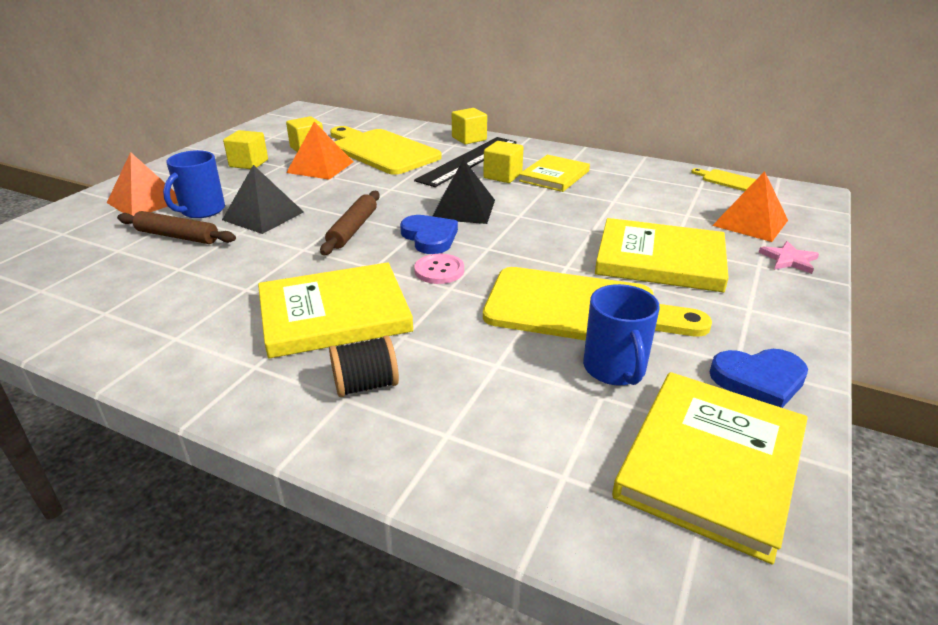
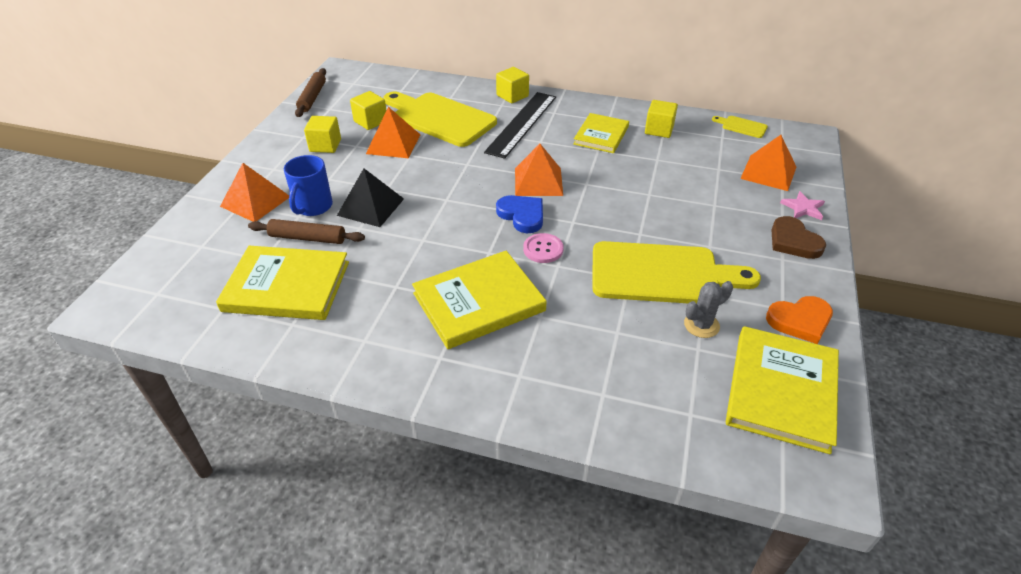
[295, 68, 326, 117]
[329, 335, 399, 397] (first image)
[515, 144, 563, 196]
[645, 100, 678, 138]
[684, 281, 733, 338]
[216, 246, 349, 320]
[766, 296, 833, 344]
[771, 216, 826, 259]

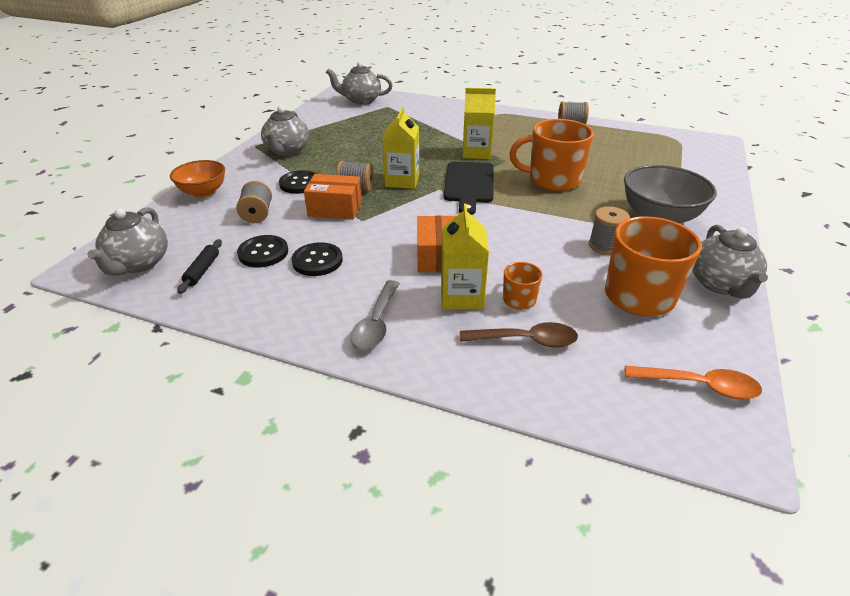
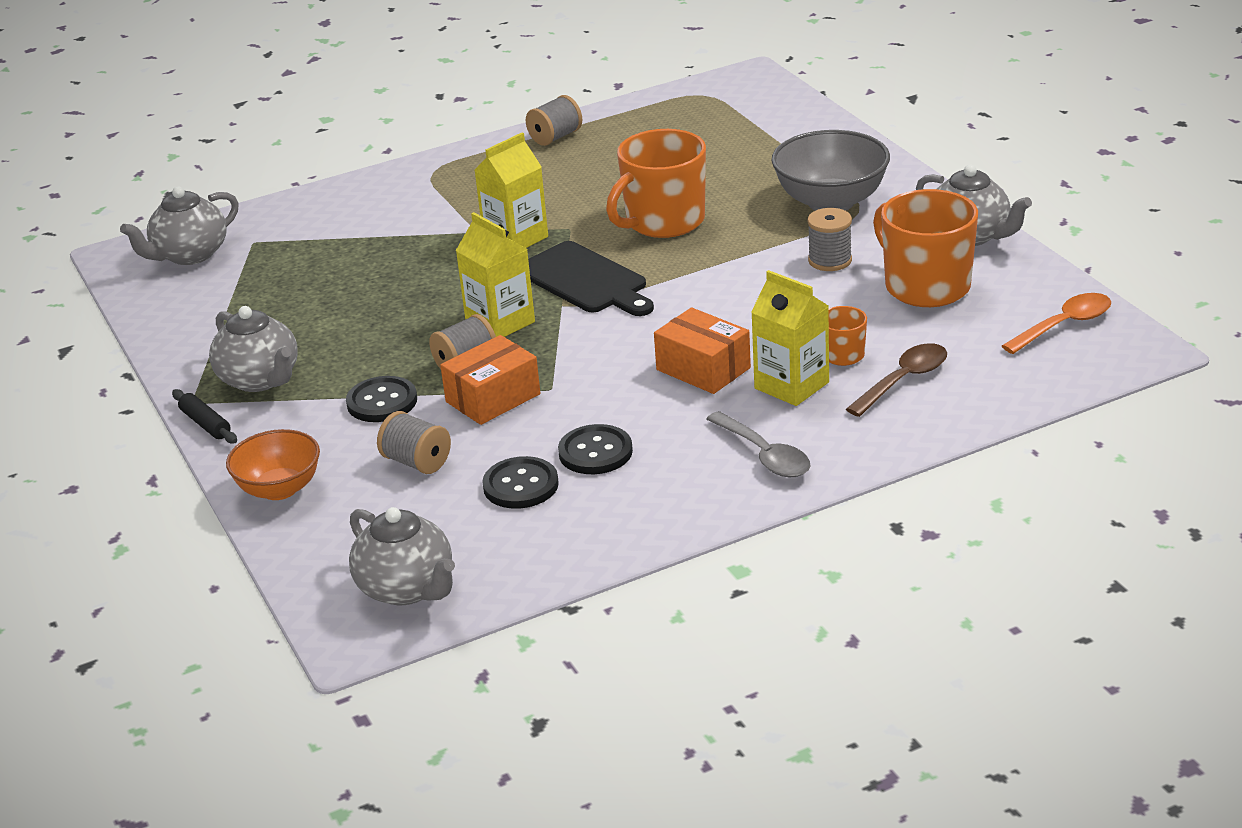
[172, 389, 237, 444]

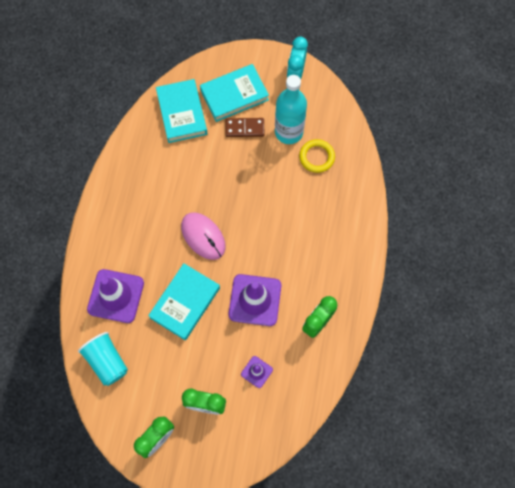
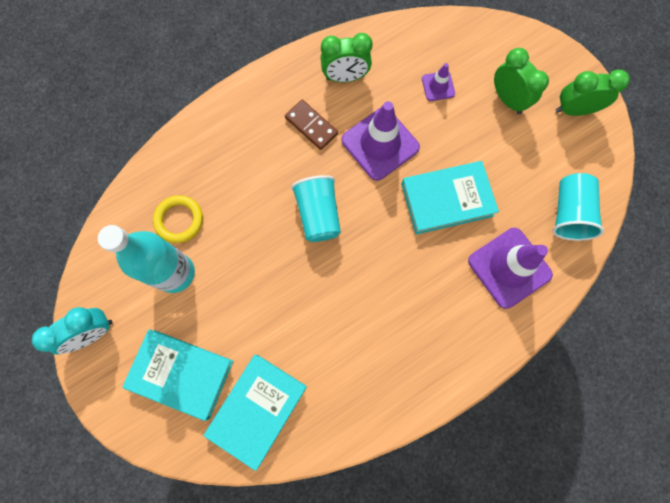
[181, 212, 226, 260] (first image)
[285, 100, 338, 150]
[291, 175, 341, 242]

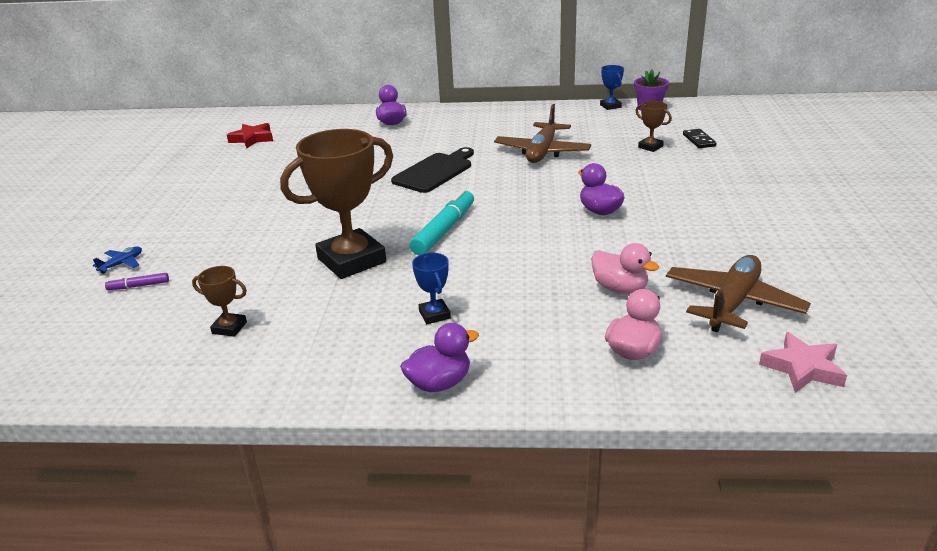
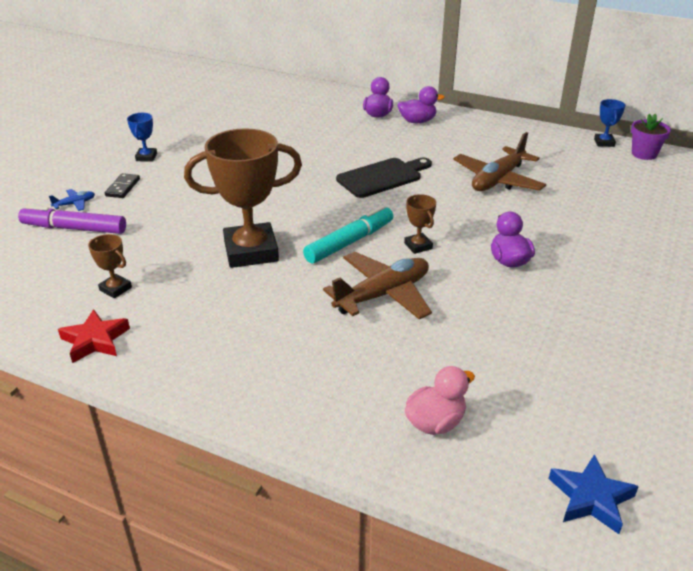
[18, 205, 126, 234]
[58, 309, 130, 363]
[397, 86, 445, 123]
[127, 113, 157, 162]
[591, 243, 659, 294] (first image)
[404, 194, 436, 254]
[323, 252, 432, 320]
[105, 173, 140, 198]
[549, 454, 639, 534]

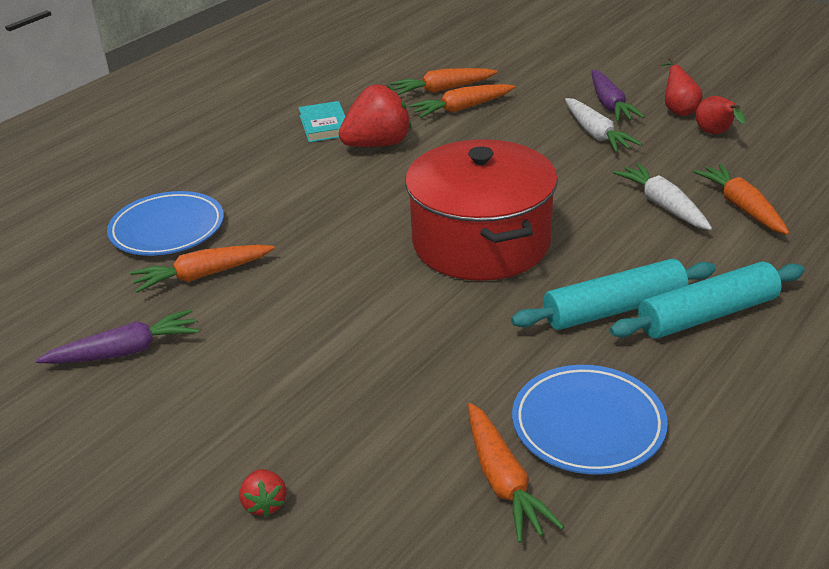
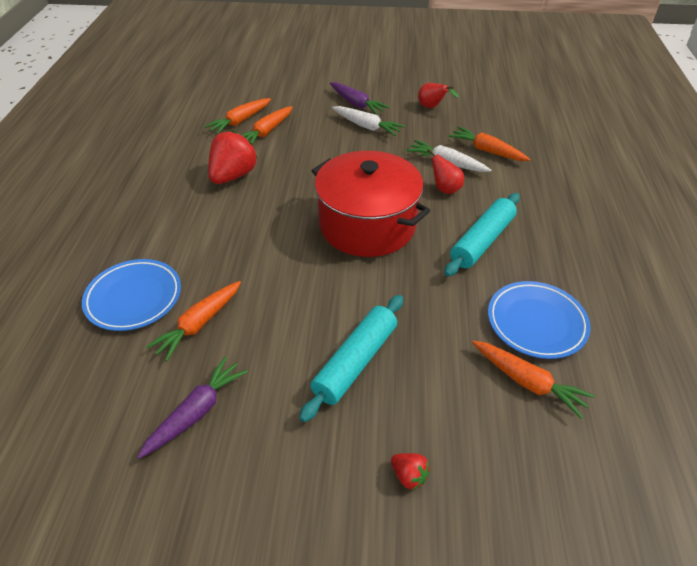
[298, 101, 346, 142] (first image)
[299, 295, 403, 422]
[419, 149, 464, 194]

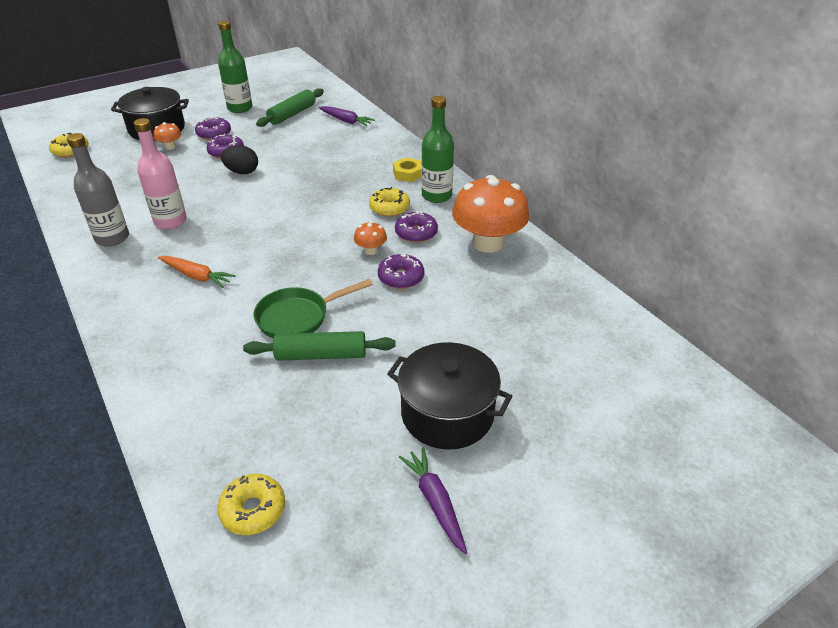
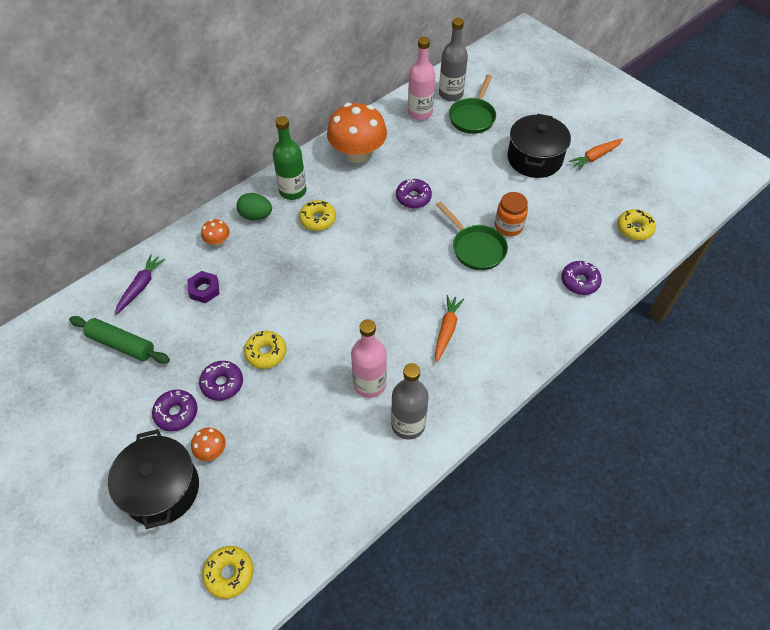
[218, 20, 252, 113] (first image)
[244, 331, 286, 369]
[495, 192, 528, 236]
[201, 219, 230, 246]
[237, 193, 272, 221]
[561, 261, 602, 295]
[569, 139, 623, 170]
[187, 271, 219, 303]
[408, 37, 435, 120]
[439, 18, 468, 101]
[449, 74, 496, 134]

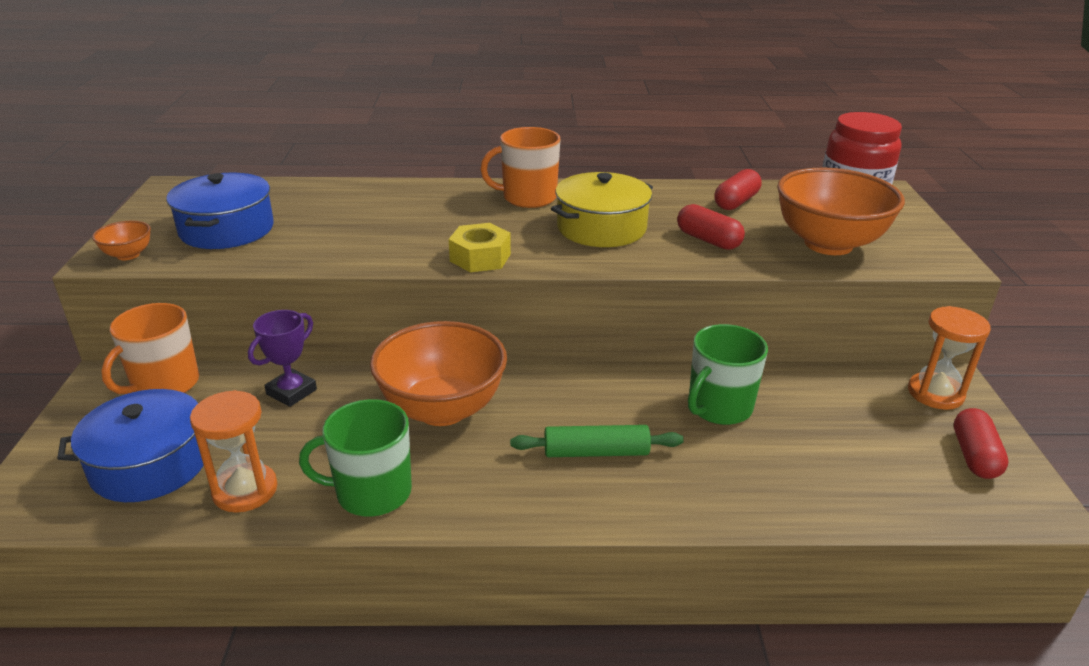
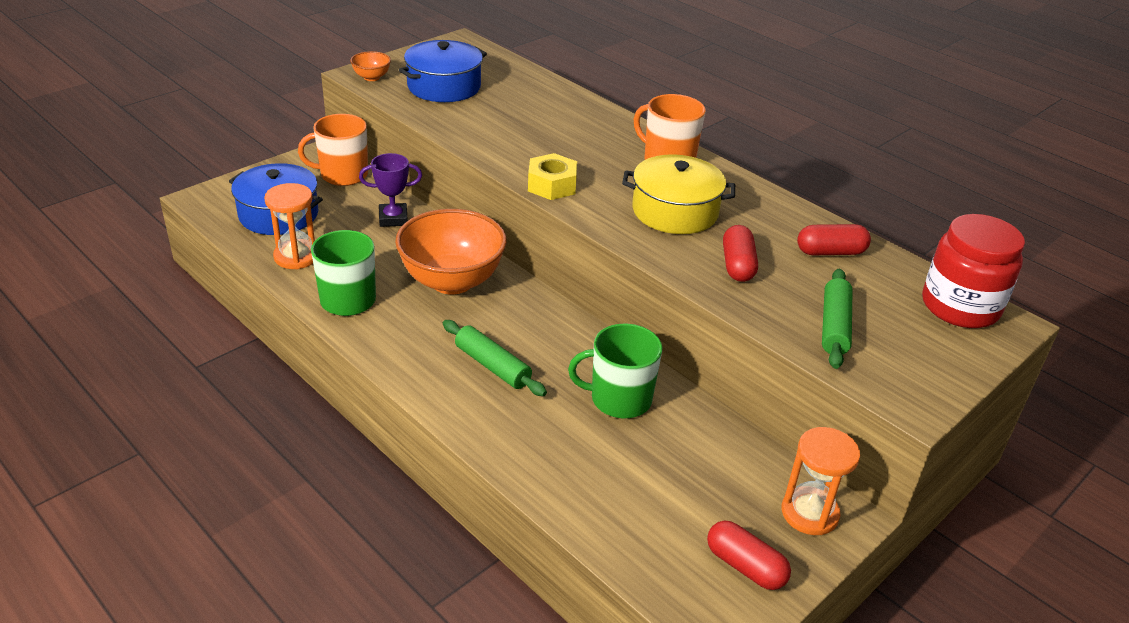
[822, 269, 853, 369]
[707, 521, 791, 590]

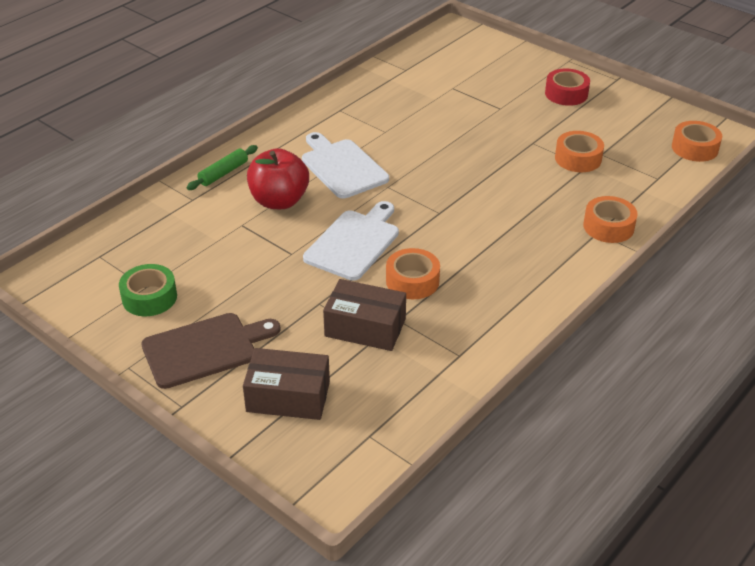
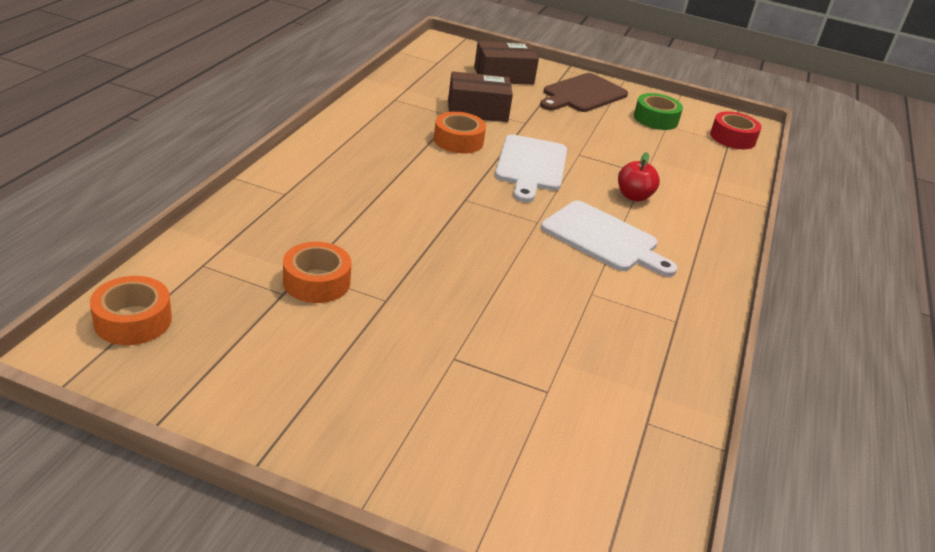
[187, 145, 258, 190] (first image)
[618, 153, 660, 202]
[710, 111, 762, 149]
[583, 196, 638, 243] (first image)

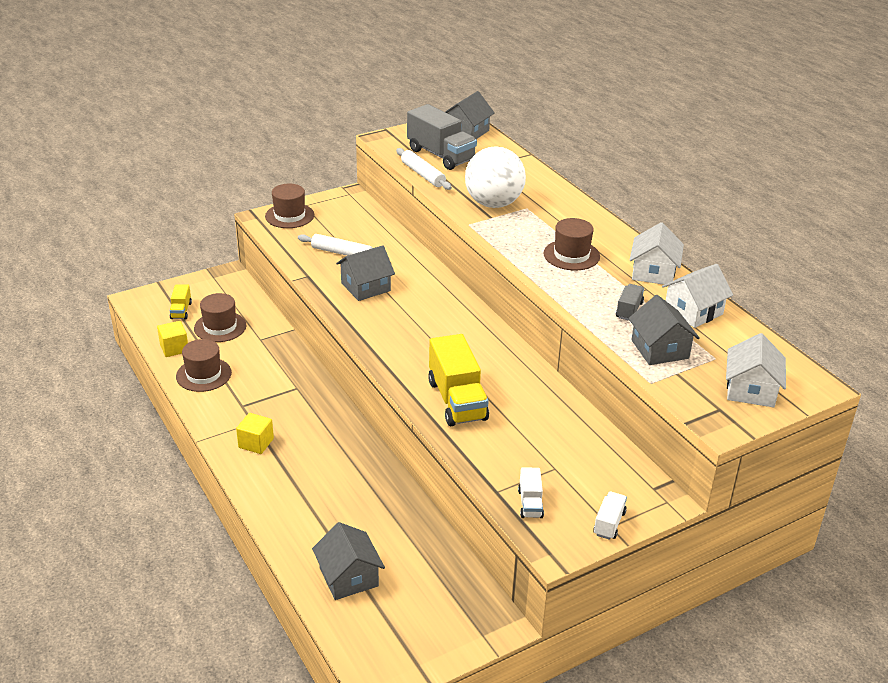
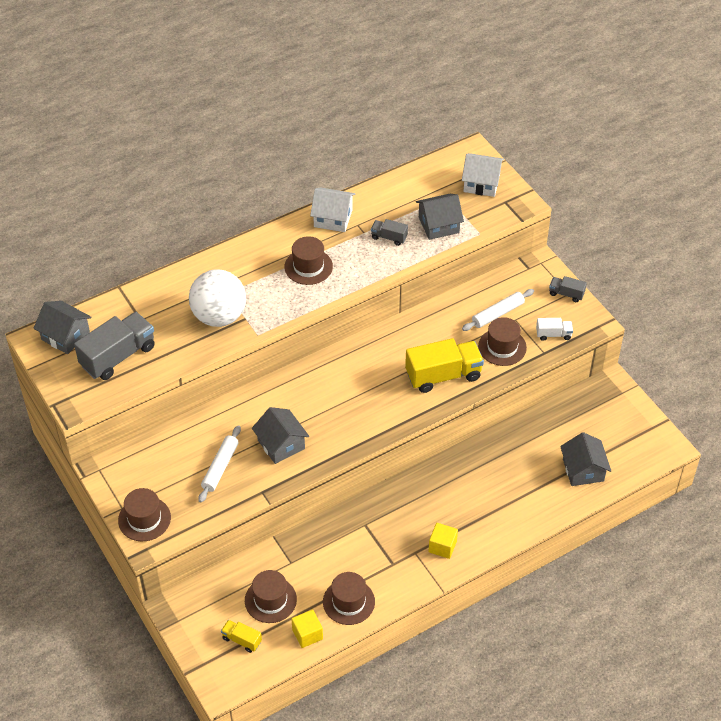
[221, 620, 262, 653]
[560, 432, 611, 486]
[462, 289, 534, 331]
[549, 276, 587, 302]
[662, 264, 733, 328] (first image)
[478, 317, 527, 366]

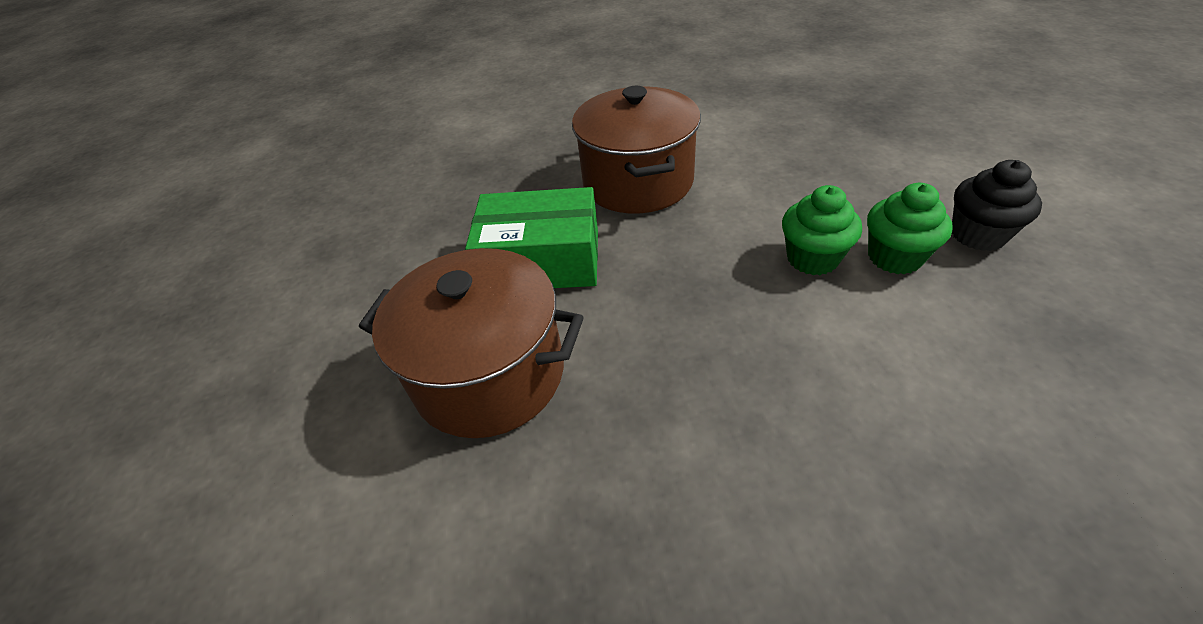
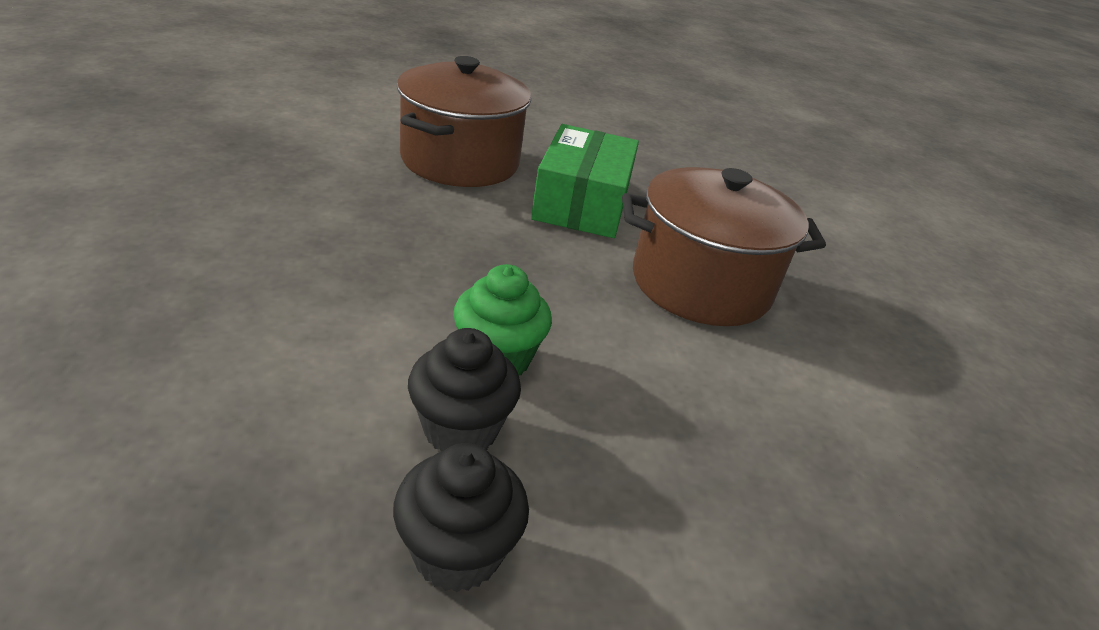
[408, 328, 521, 451]

